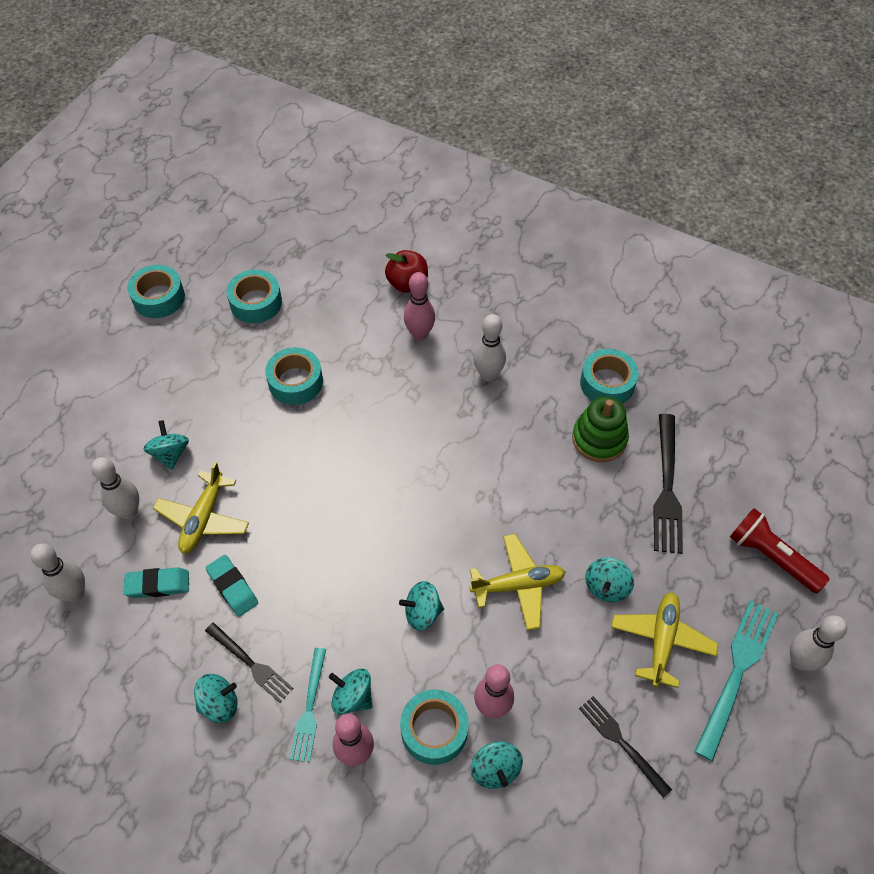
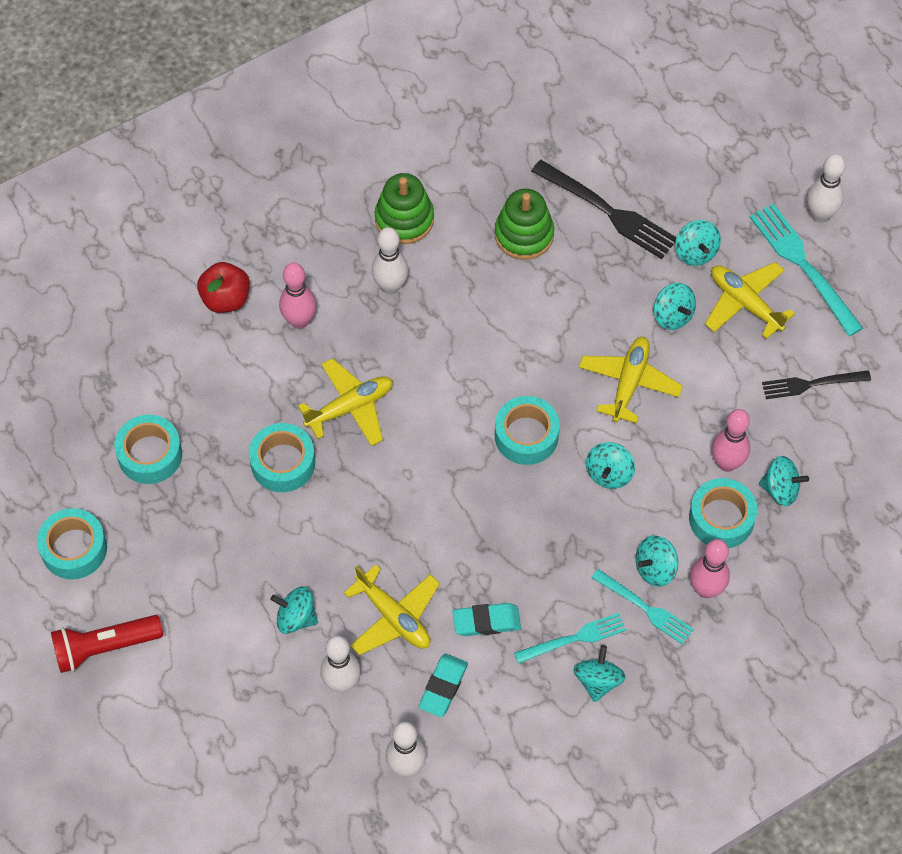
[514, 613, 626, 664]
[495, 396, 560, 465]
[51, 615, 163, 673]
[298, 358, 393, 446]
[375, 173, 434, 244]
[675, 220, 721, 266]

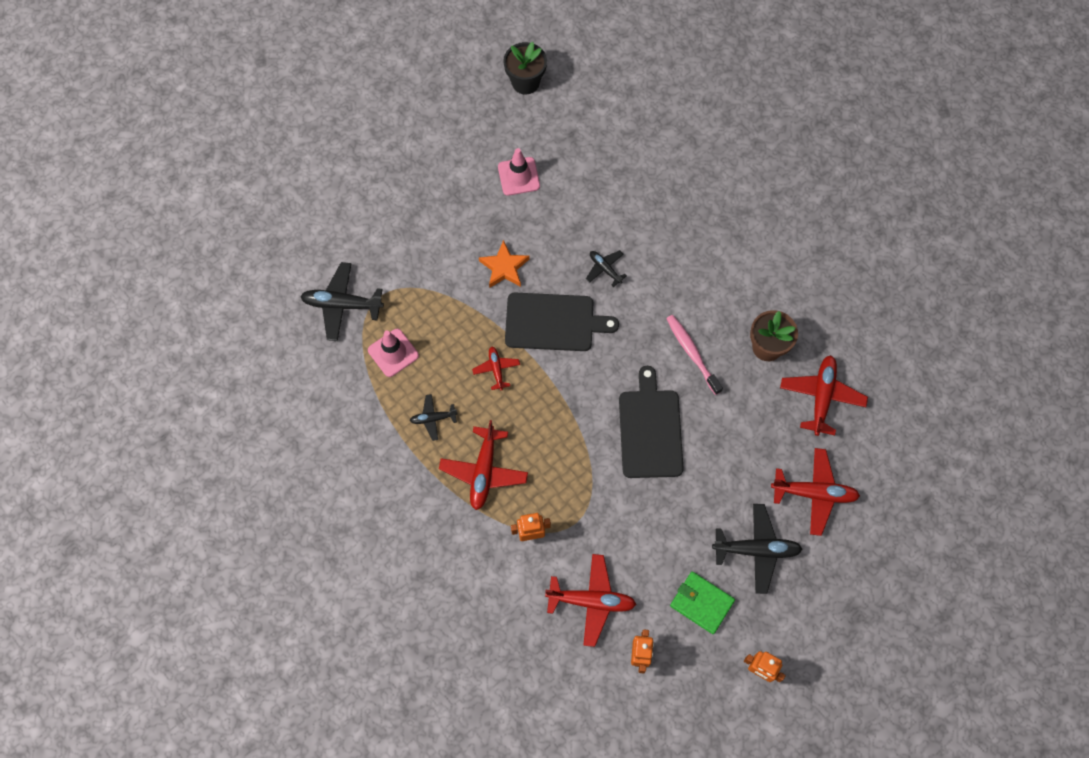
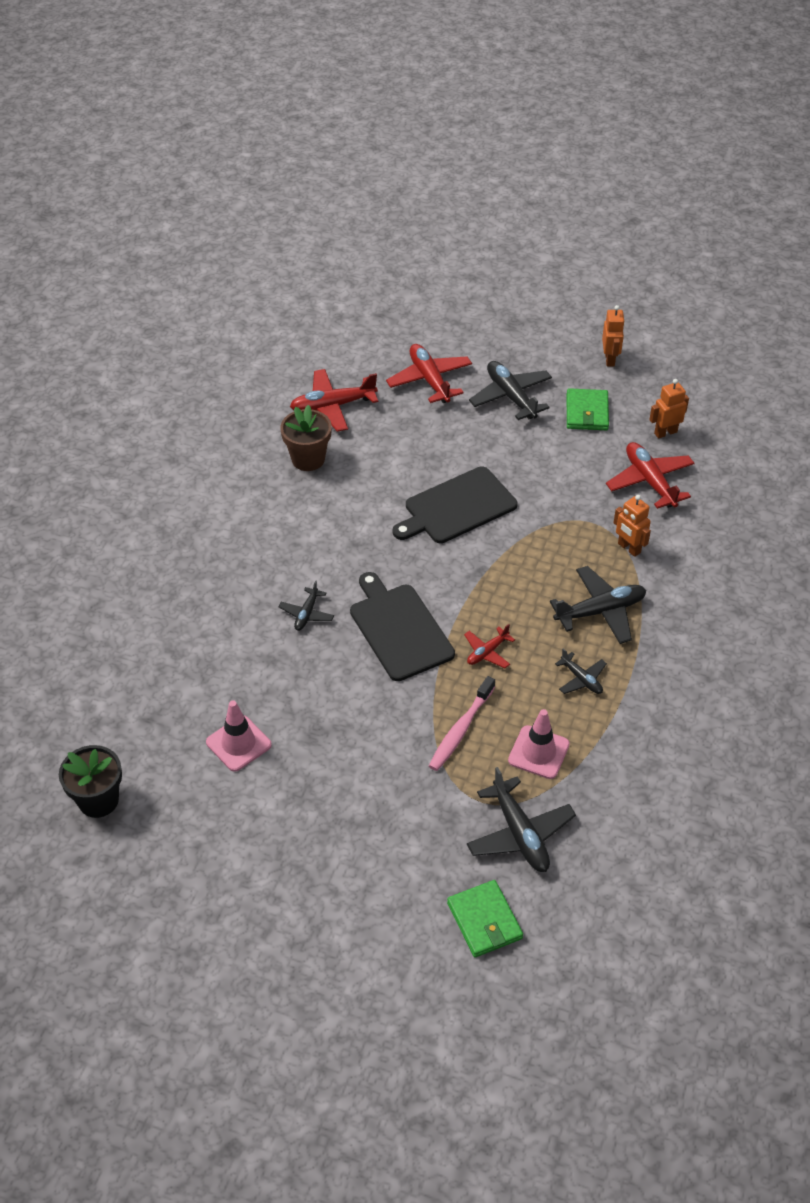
[550, 566, 646, 644]
[479, 240, 529, 288] (first image)
[429, 676, 495, 771]
[447, 880, 523, 957]

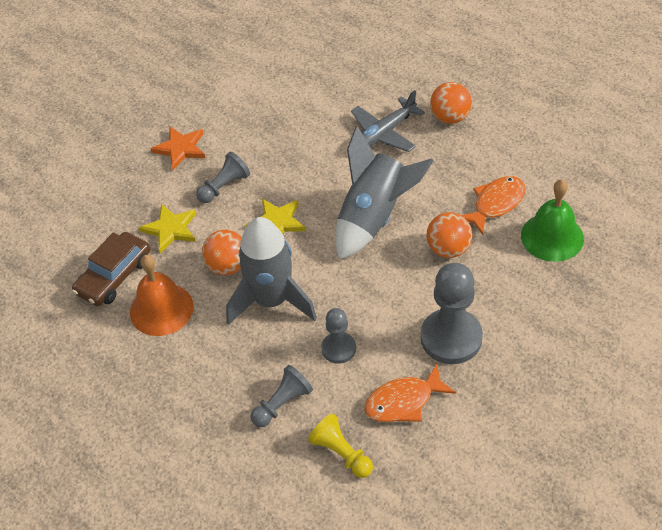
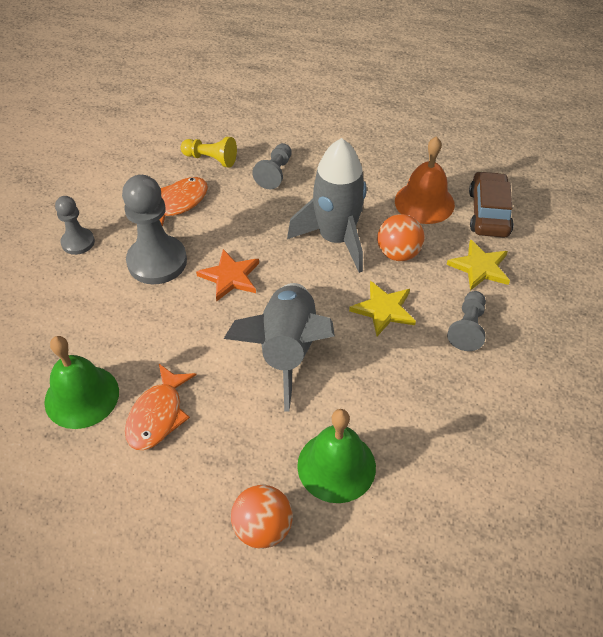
[196, 249, 259, 301]
[55, 196, 95, 255]
[297, 409, 376, 503]
[426, 212, 473, 258] (first image)

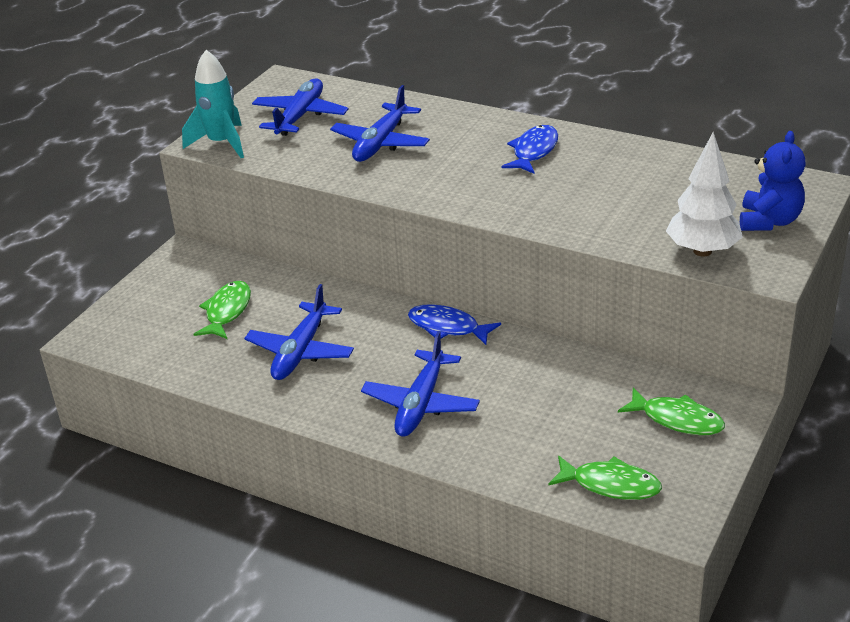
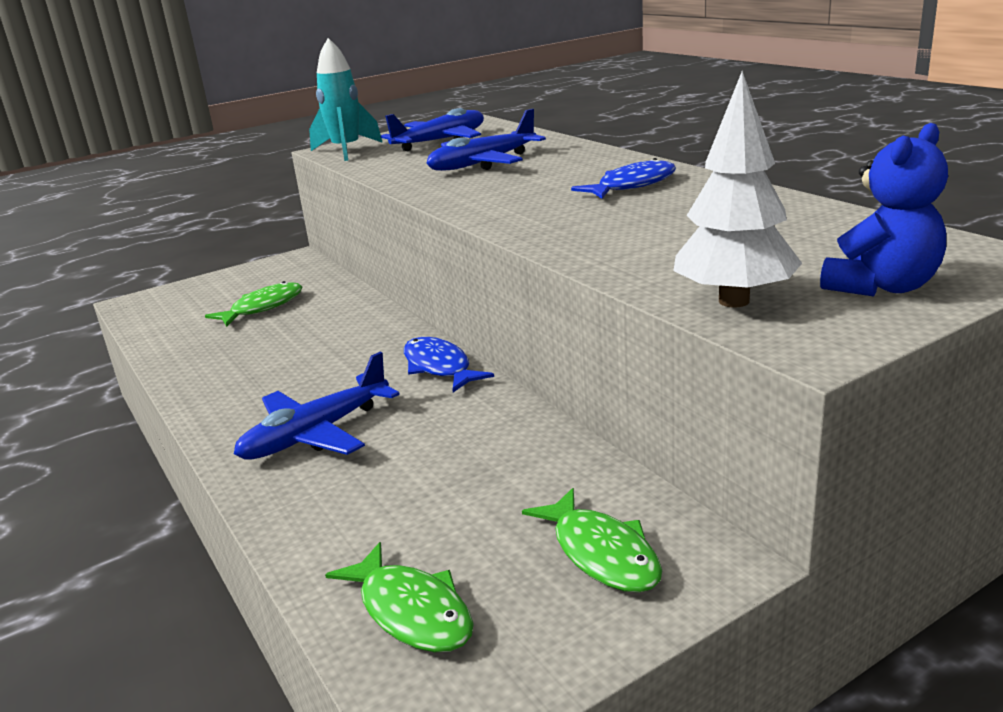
[244, 284, 354, 380] (first image)

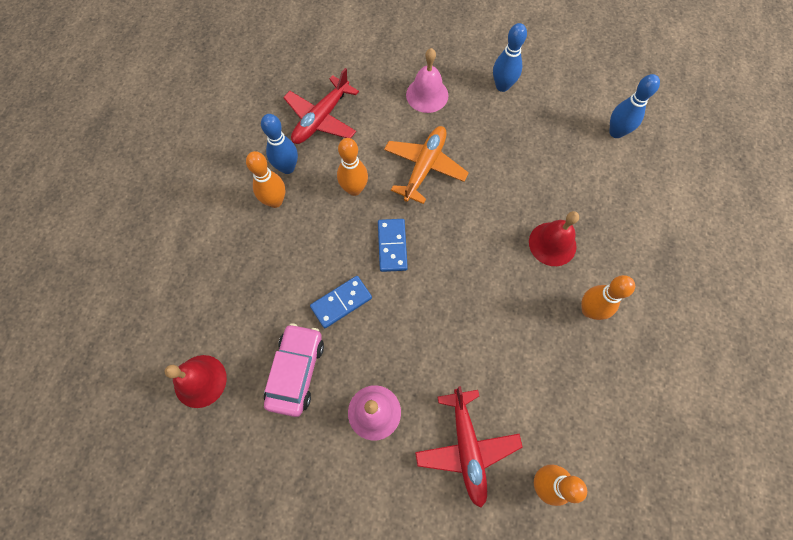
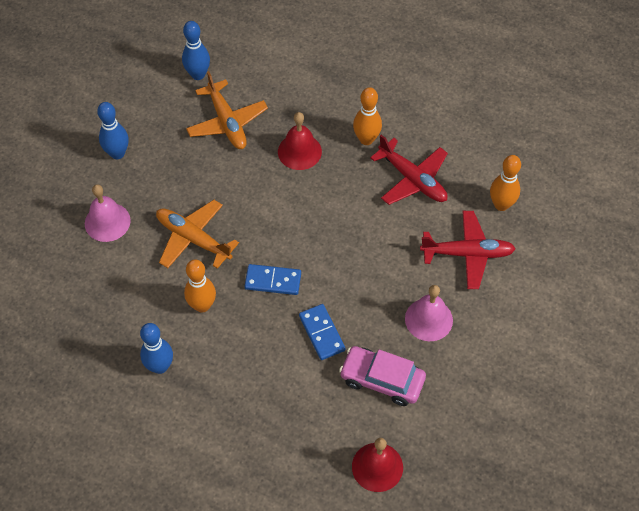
[246, 151, 285, 208] (first image)
[370, 135, 448, 205]
[186, 71, 268, 149]

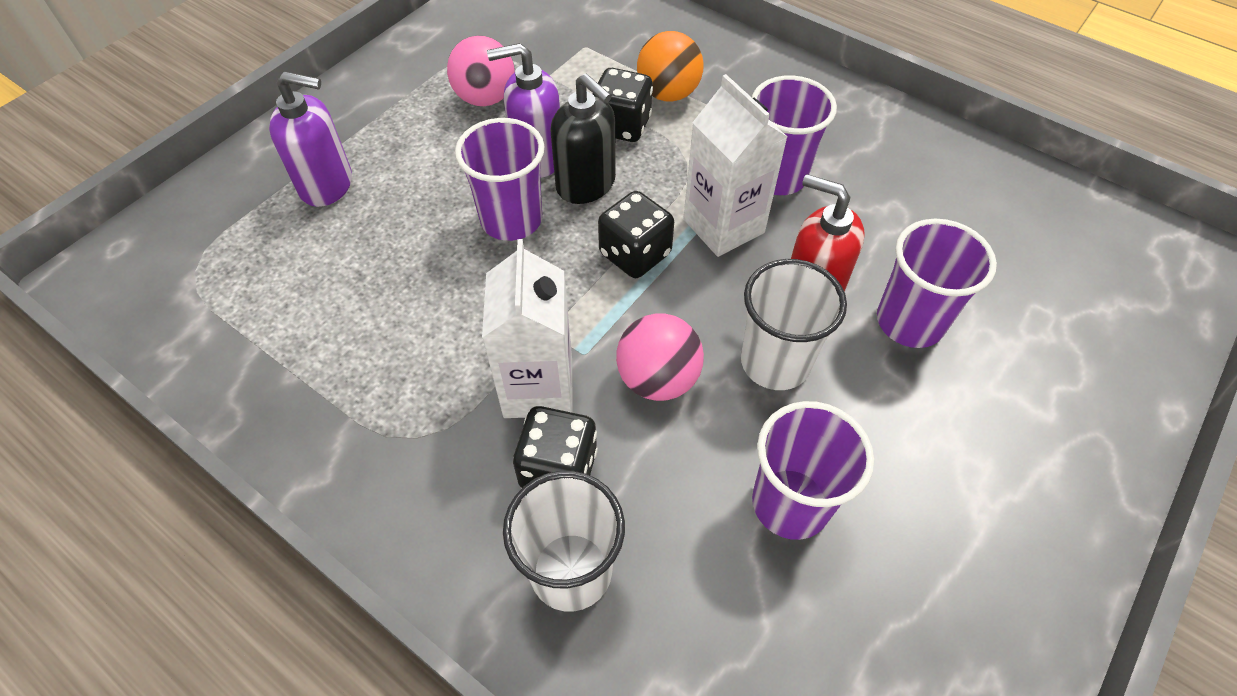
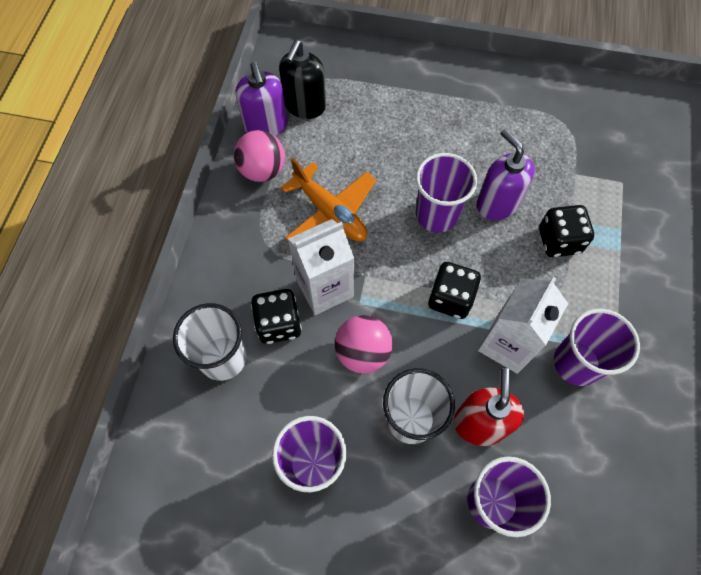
[236, 62, 287, 136]
[234, 130, 285, 182]
[279, 40, 326, 119]
[637, 31, 704, 102] (first image)
[280, 158, 376, 242]

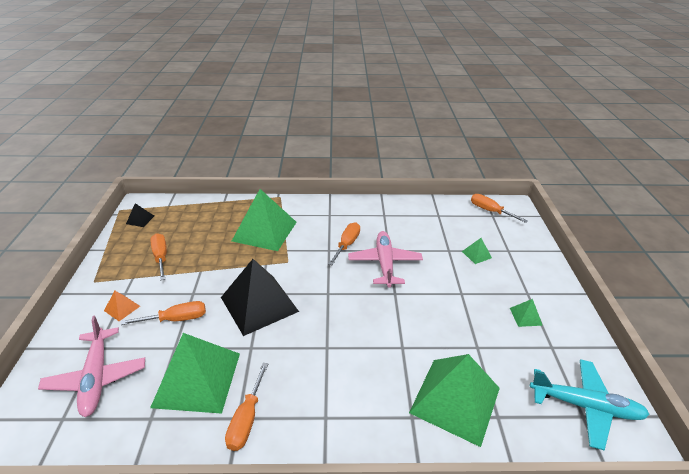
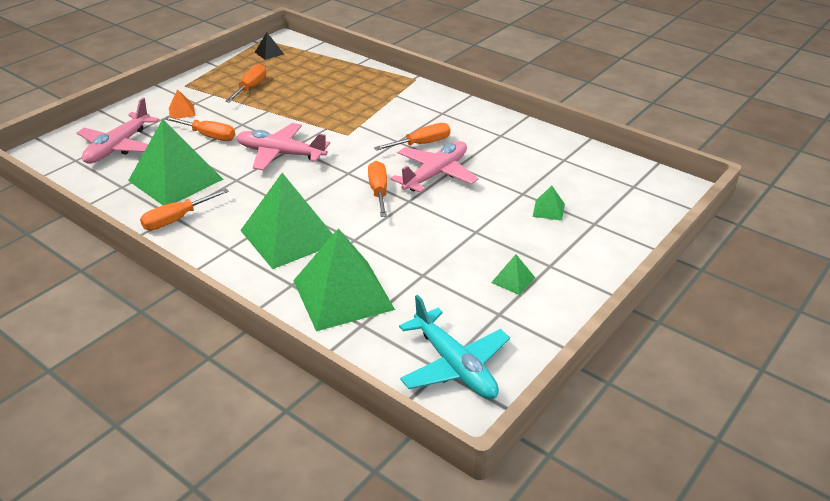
[237, 123, 330, 170]
[240, 173, 333, 269]
[368, 161, 387, 217]

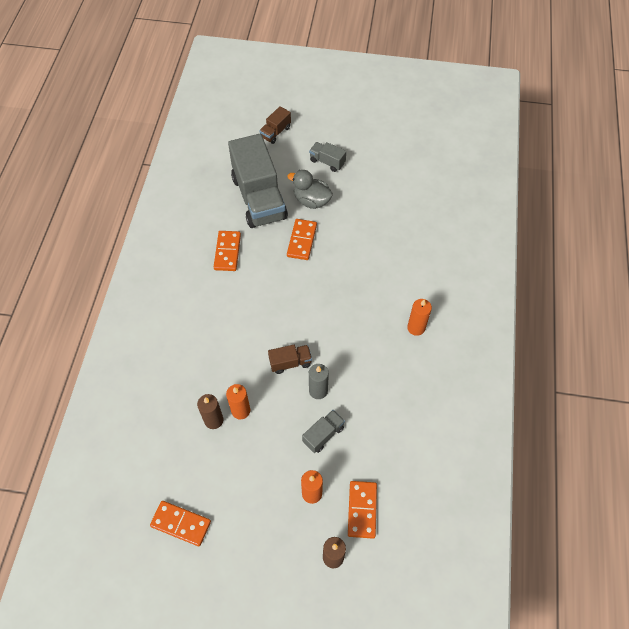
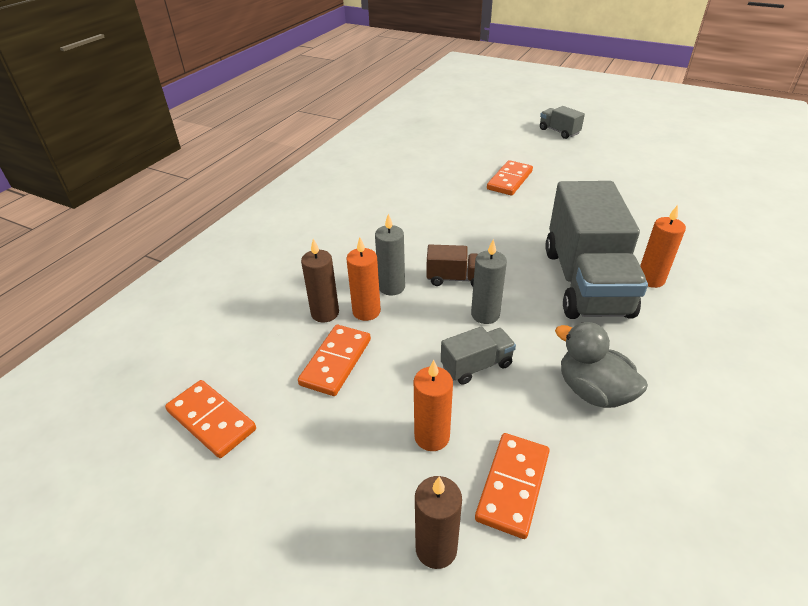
[298, 325, 371, 396]
[545, 181, 648, 319]
[259, 106, 291, 144] (first image)
[555, 322, 648, 408]
[375, 213, 405, 296]

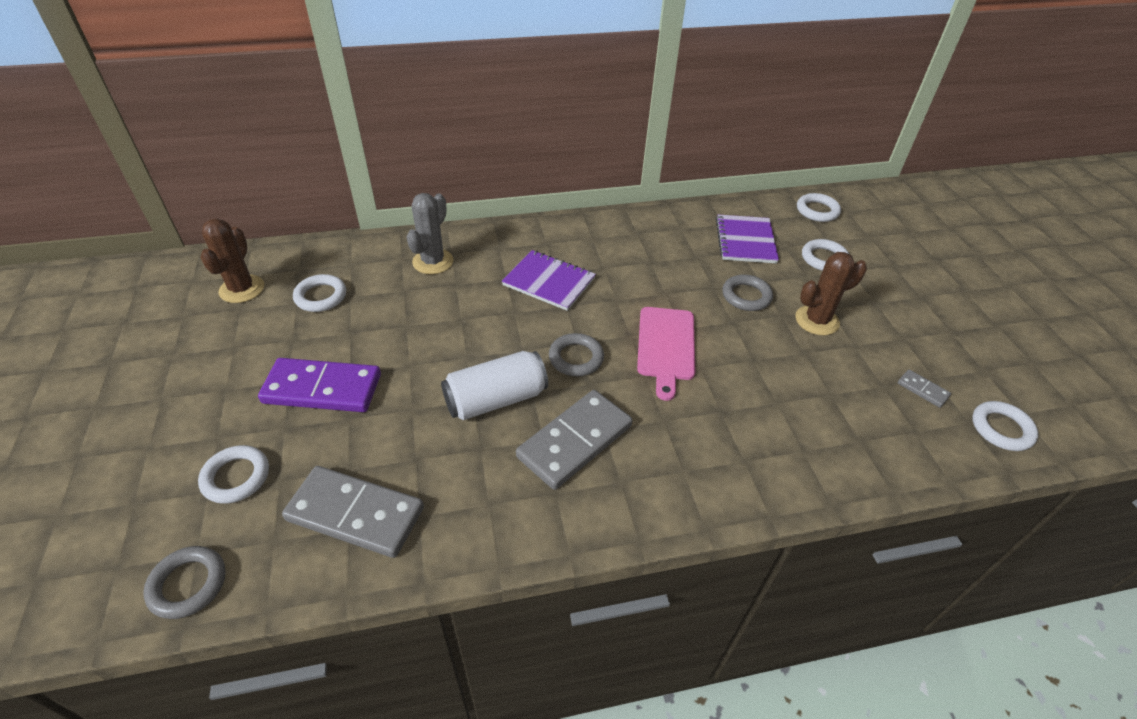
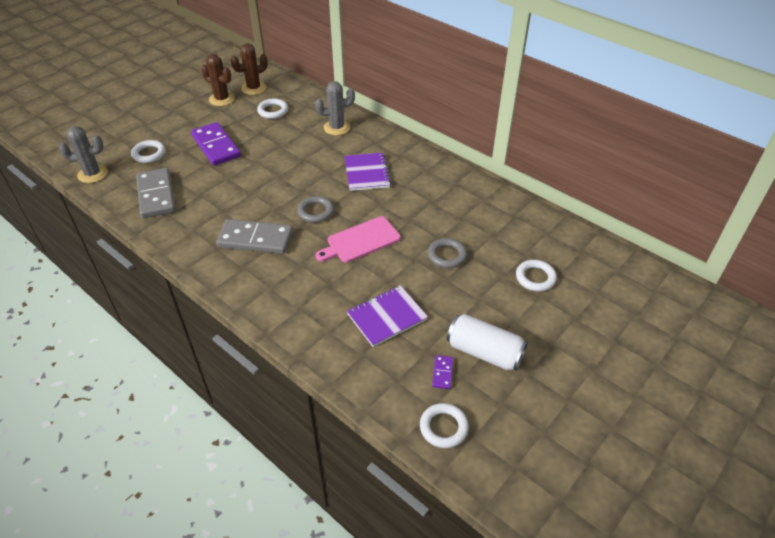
[59, 126, 108, 183]
[447, 314, 528, 371]
[347, 285, 428, 347]
[201, 54, 235, 106]
[797, 193, 841, 222] (first image)
[432, 355, 453, 389]

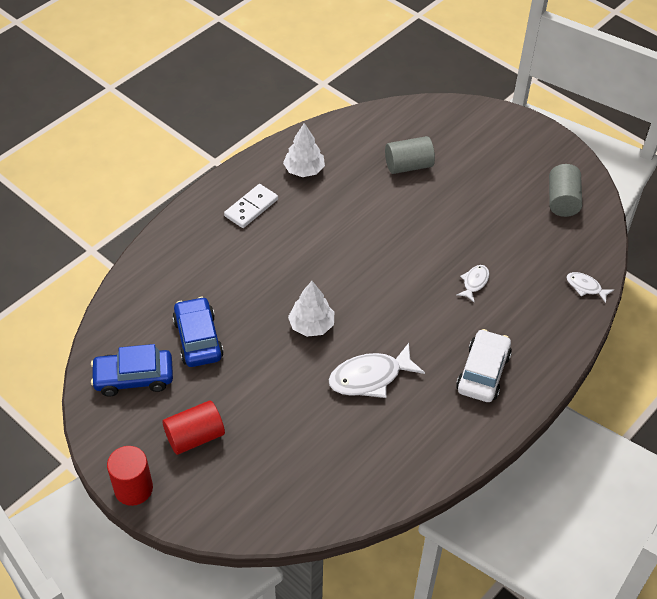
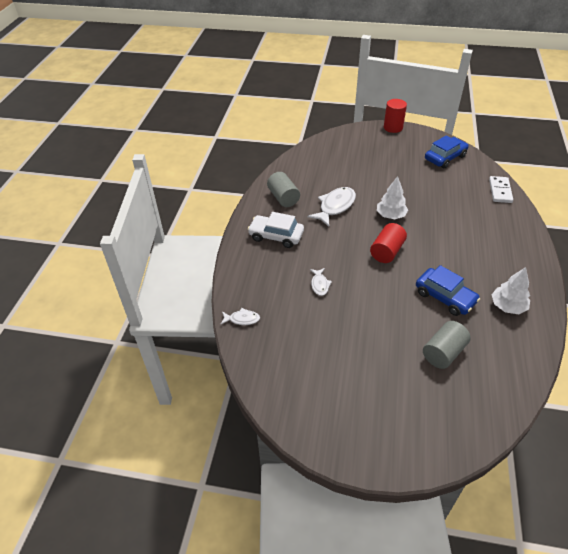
[370, 223, 407, 263]
[416, 265, 480, 316]
[489, 176, 513, 203]
[248, 212, 304, 248]
[267, 172, 300, 207]

